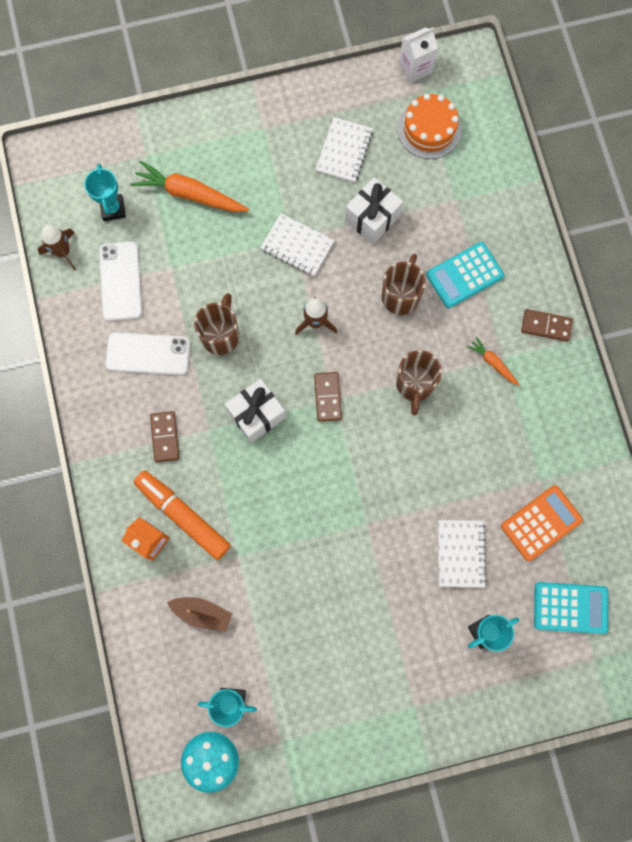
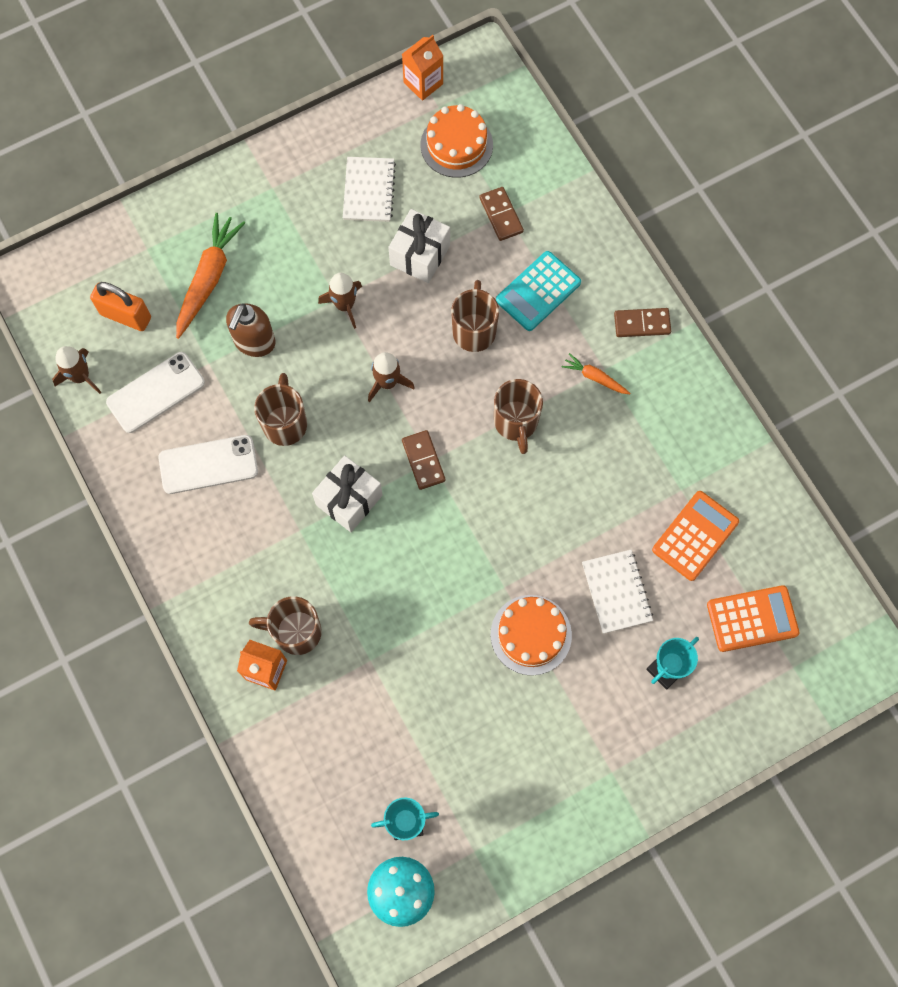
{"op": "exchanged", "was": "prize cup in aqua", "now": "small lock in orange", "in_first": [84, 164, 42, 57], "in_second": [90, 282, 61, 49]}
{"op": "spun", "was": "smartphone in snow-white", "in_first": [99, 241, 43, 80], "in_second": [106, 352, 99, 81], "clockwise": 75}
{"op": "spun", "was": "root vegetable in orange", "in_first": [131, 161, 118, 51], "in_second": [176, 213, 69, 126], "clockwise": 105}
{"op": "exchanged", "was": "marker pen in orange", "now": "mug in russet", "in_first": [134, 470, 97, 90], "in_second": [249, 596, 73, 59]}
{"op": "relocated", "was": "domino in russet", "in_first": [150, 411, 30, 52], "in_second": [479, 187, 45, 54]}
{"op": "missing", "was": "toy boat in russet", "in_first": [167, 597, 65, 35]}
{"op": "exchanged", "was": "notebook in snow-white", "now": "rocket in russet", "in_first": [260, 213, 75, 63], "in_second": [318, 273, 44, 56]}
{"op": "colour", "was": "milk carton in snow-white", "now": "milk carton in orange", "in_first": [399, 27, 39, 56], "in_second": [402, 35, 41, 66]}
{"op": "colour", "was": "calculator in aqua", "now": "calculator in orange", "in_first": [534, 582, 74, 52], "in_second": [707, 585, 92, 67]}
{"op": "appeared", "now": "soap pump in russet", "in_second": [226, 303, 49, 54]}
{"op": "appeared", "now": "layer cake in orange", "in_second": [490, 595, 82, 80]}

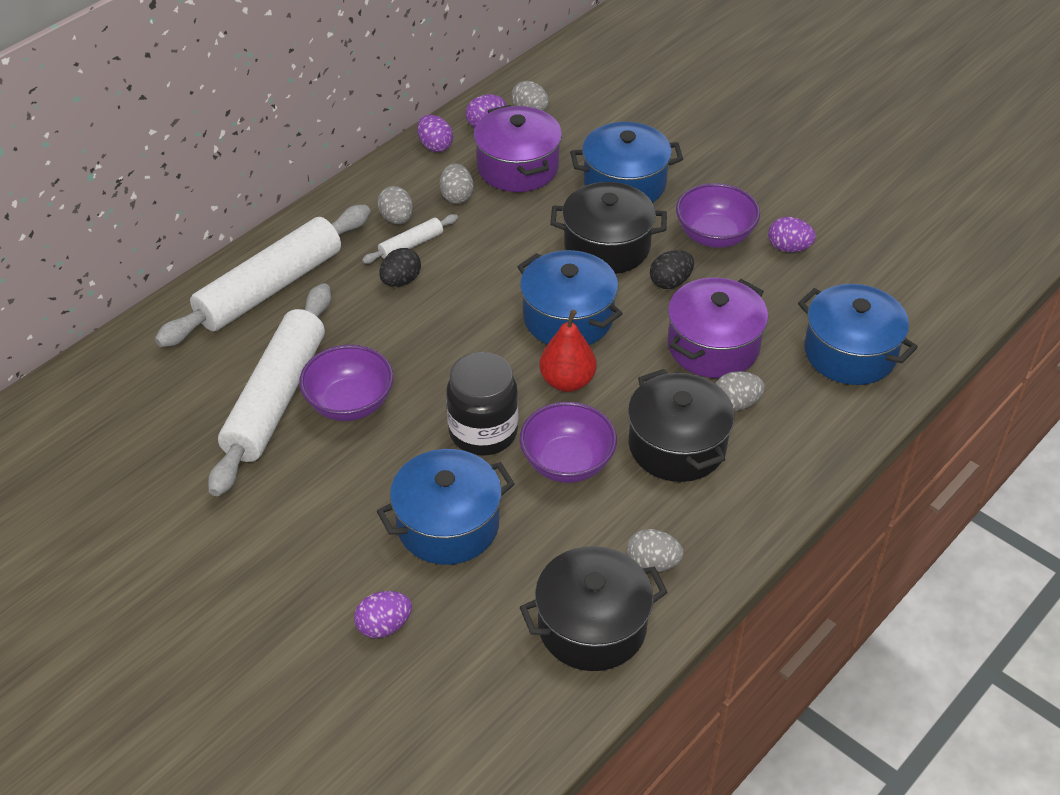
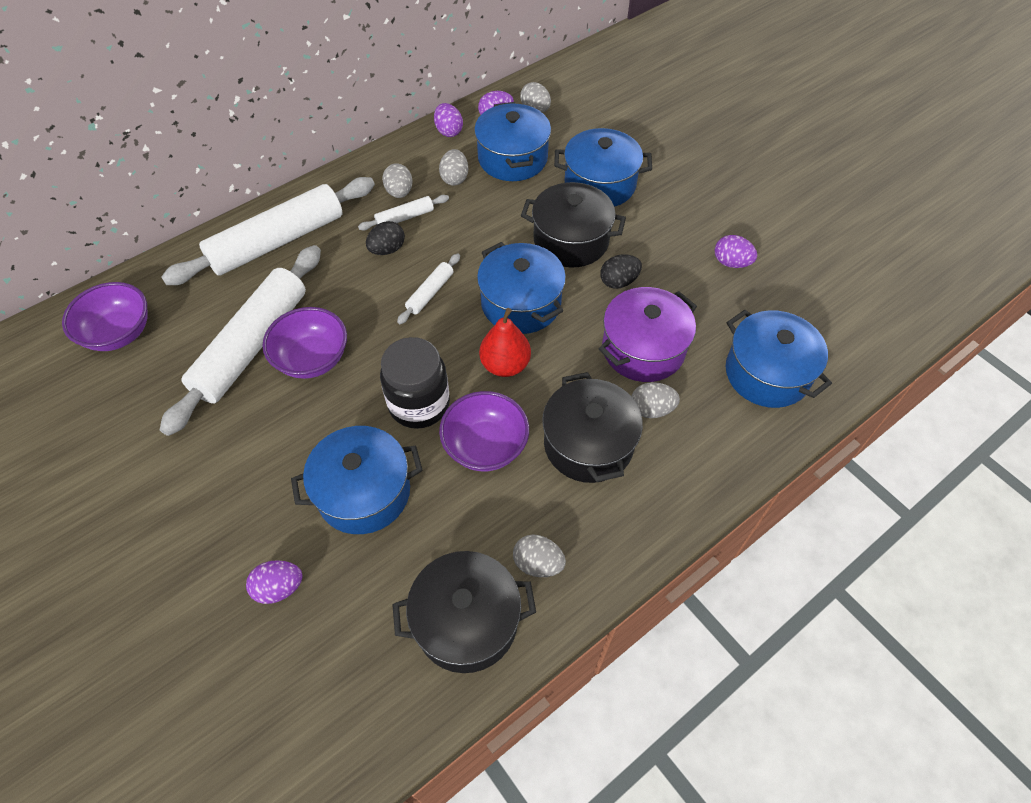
{"op": "colour", "was": "stockpot in royal purple", "now": "stockpot in royal blue", "in_first": [474, 105, 88, 87], "in_second": [474, 102, 77, 79]}
{"op": "relocated", "was": "deep dish in royal purple", "in_first": [676, 183, 84, 65], "in_second": [62, 282, 85, 69]}
{"op": "appeared", "now": "dough roller in snow-white", "in_second": [397, 254, 63, 70]}

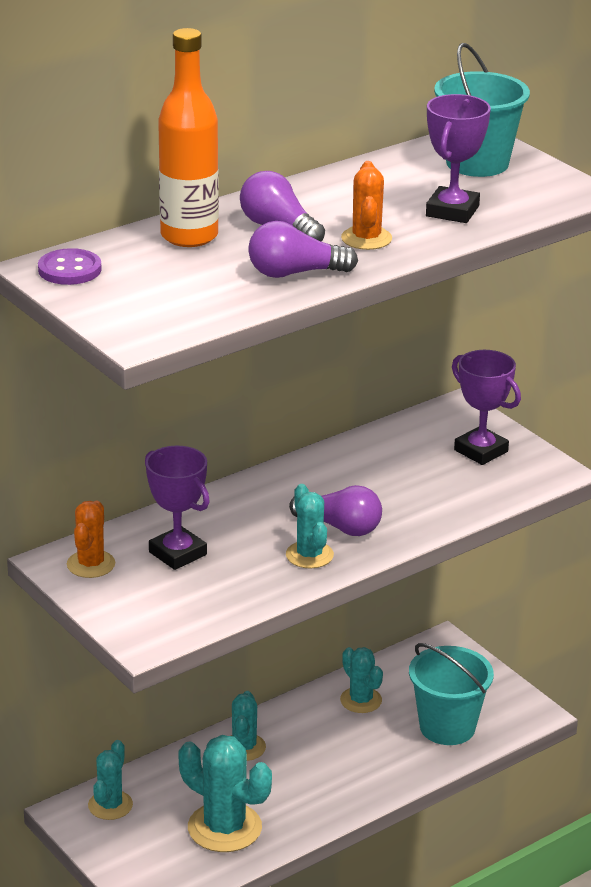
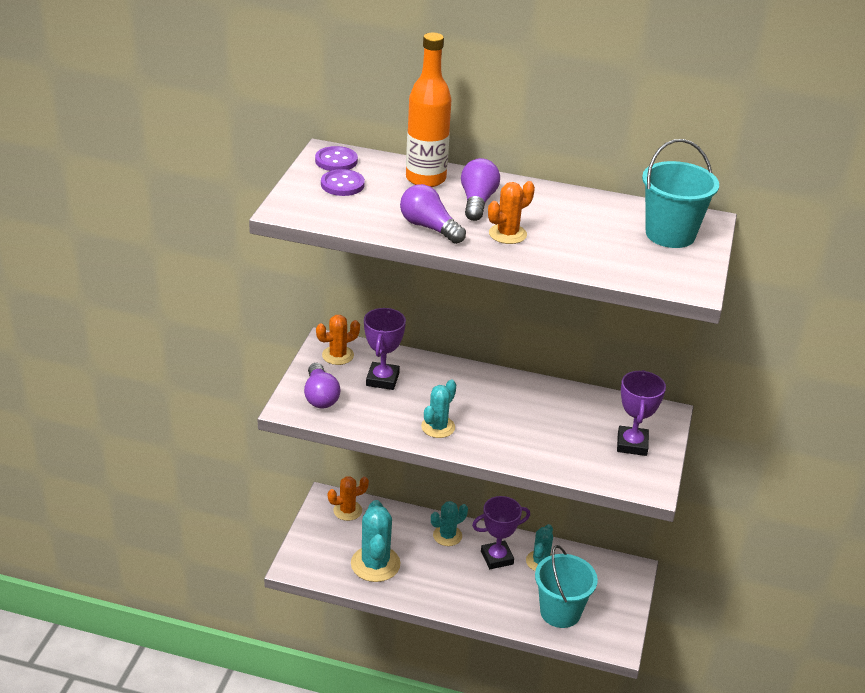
{"op": "colour", "was": "prickly plant in aqua", "now": "prickly plant in orange", "in_first": [88, 740, 45, 80], "in_second": [328, 476, 41, 45]}
{"op": "relocated", "was": "light bulb in royal purple", "in_first": [289, 485, 93, 51], "in_second": [304, 363, 37, 45]}
{"op": "relocated", "was": "prize cup in royal purple", "in_first": [426, 94, 65, 129], "in_second": [472, 496, 58, 73]}
{"op": "appeared", "now": "sewing button in royal purple", "in_second": [321, 169, 44, 27]}

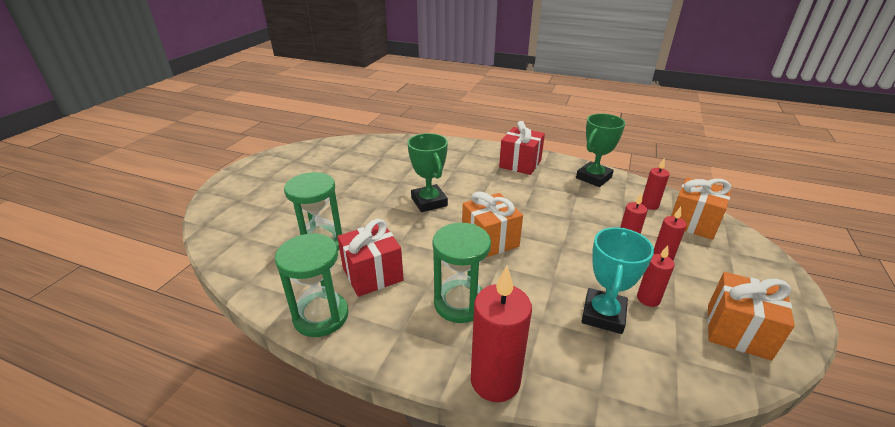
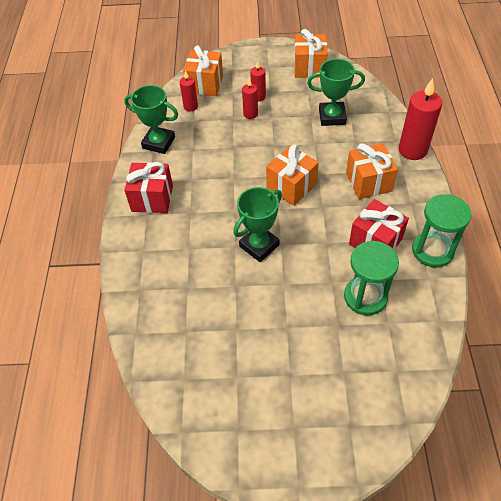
{"op": "exchanged", "was": "sand timer in green", "now": "present in orange", "in_first": [432, 223, 59, 100], "in_second": [346, 143, 52, 56]}
{"op": "colour", "was": "prize cup in aqua", "now": "prize cup in green", "in_first": [581, 227, 73, 107], "in_second": [307, 59, 58, 67]}
{"op": "missing", "was": "candle in red", "in_first": [637, 245, 38, 62]}

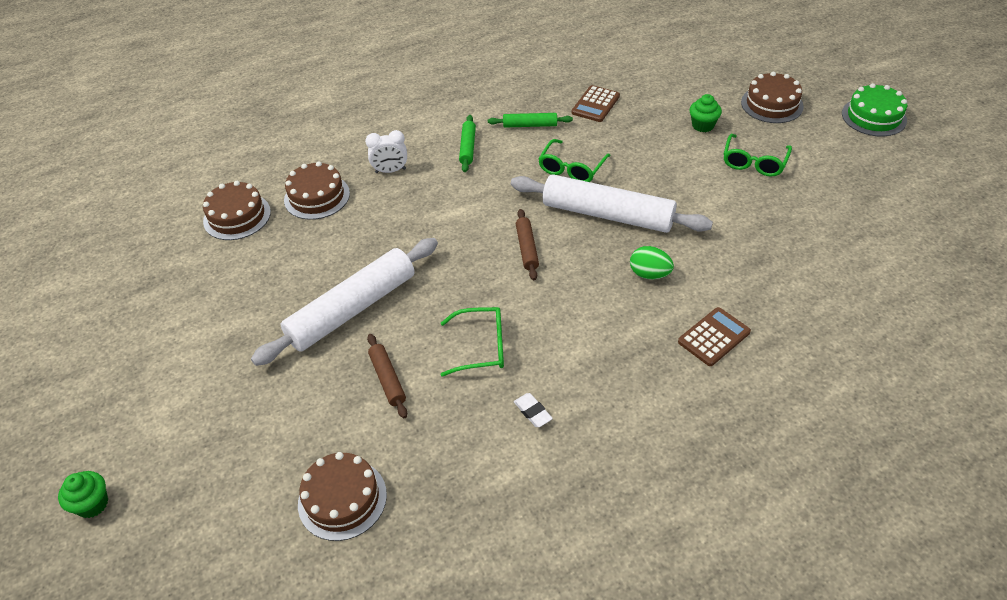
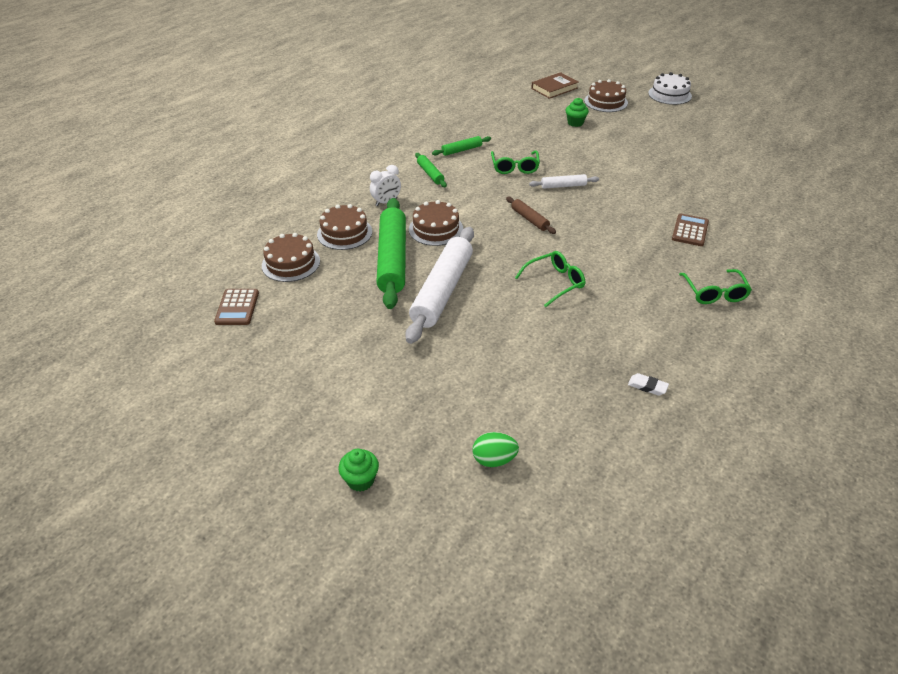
{"op": "relocated", "was": "layer cake in russet", "in_first": [298, 452, 89, 89], "in_second": [409, 200, 54, 46]}
{"op": "missing", "was": "dough roller in russet", "in_first": [367, 334, 40, 84]}
{"op": "size", "was": "dough roller in snow-white", "in_first": [511, 174, 202, 59], "in_second": [529, 174, 70, 15], "ratio": 0.46}
{"op": "relocated", "was": "eraser in snow-white", "in_first": [514, 393, 39, 34], "in_second": [628, 373, 41, 22]}
{"op": "relocated", "was": "calculator in russet", "in_first": [571, 85, 49, 37], "in_second": [214, 289, 45, 36]}
{"op": "relocated", "was": "egg in green", "in_first": [630, 246, 44, 33], "in_second": [472, 432, 47, 35]}
{"op": "relocated", "was": "spectacles in green", "in_first": [724, 134, 68, 43], "in_second": [679, 269, 73, 35]}
{"op": "colour", "was": "layer cake in green", "now": "layer cake in snow-white", "in_first": [842, 83, 65, 53], "in_second": [648, 72, 44, 33]}
{"op": "appeared", "now": "dough roller in green", "in_second": [376, 198, 30, 111]}
{"op": "appeared", "now": "hardcover in russet", "in_second": [531, 72, 48, 27]}

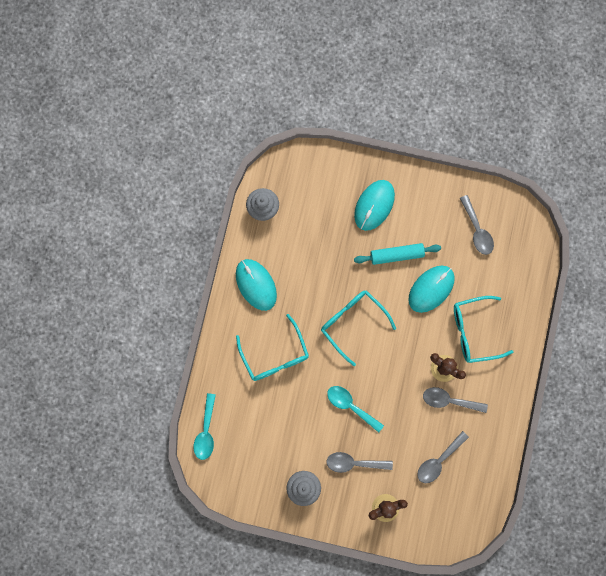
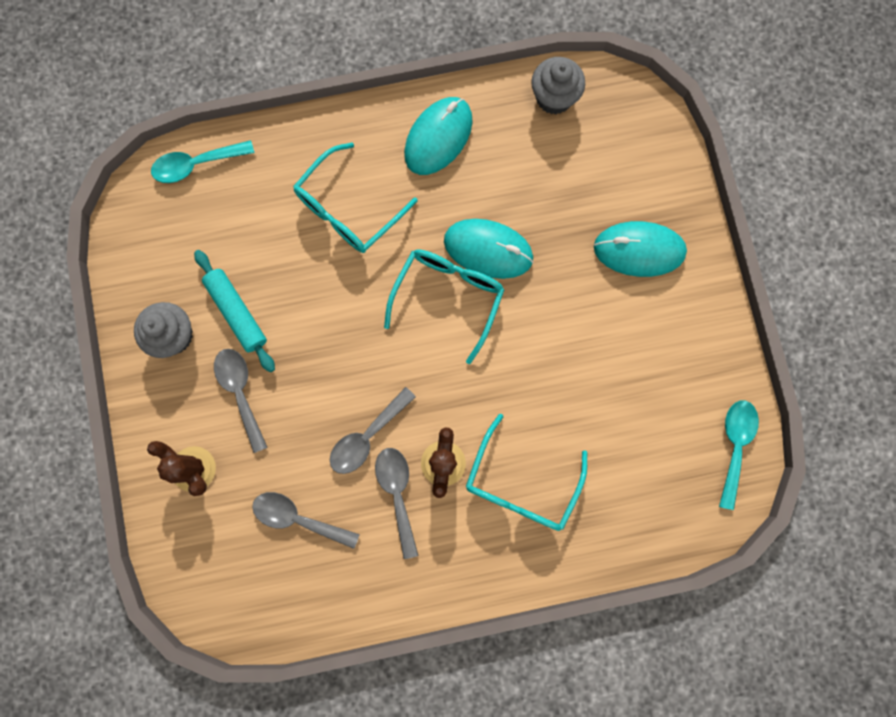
{"op": "relocated", "was": "teaspoon in aqua", "in_first": [327, 386, 57, 46], "in_second": [719, 400, 40, 110]}
{"op": "relocated", "was": "dough roller in aqua", "in_first": [354, 243, 87, 22], "in_second": [194, 250, 81, 122]}
{"op": "relocated", "was": "mouse in aqua", "in_first": [408, 266, 47, 47], "in_second": [444, 219, 90, 60]}
{"op": "spun", "was": "spectacles in aqua", "in_first": [454, 296, 59, 67], "in_second": [466, 414, 121, 117], "clockwise": -120}
{"op": "relocated", "was": "teaspoon in grey", "in_first": [460, 195, 34, 60], "in_second": [330, 387, 86, 87]}

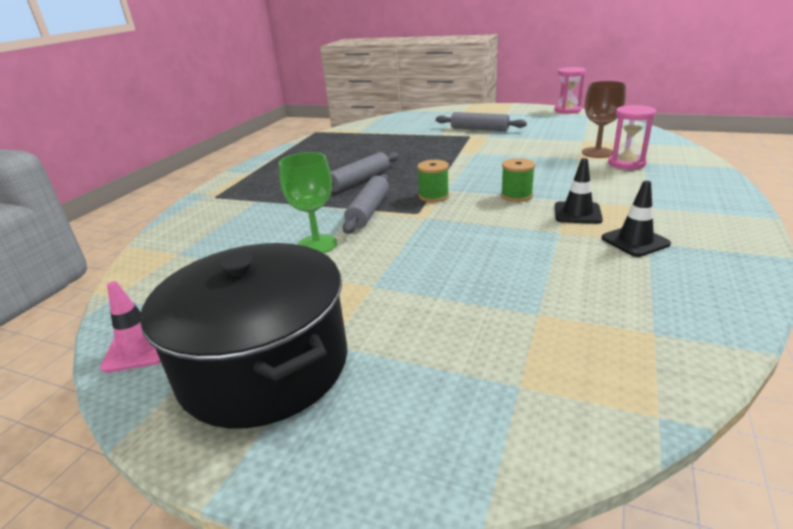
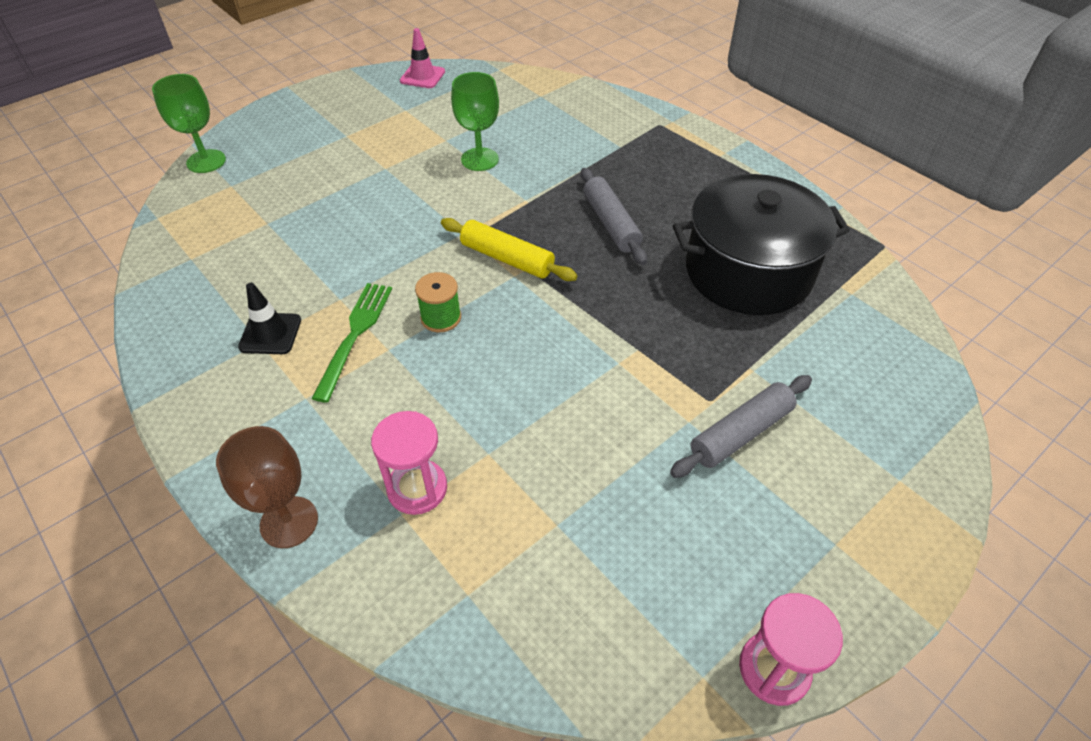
{"op": "relocated", "was": "stockpot in black", "in_first": [140, 243, 208, 186], "in_second": [673, 174, 177, 141]}
{"op": "missing", "was": "dough roller in grey", "in_first": [343, 174, 46, 60]}
{"op": "exchanged", "was": "reel of thread in green", "now": "dough roller in golden", "in_first": [417, 160, 32, 42], "in_second": [441, 218, 136, 63]}
{"op": "exchanged", "was": "traffic cone in black", "now": "table fork in green", "in_first": [555, 158, 48, 66], "in_second": [311, 283, 81, 120]}
{"op": "relocated", "was": "wine glass in russet", "in_first": [582, 81, 44, 77], "in_second": [216, 426, 102, 122]}
{"op": "appeared", "now": "wine glass in green", "in_second": [152, 74, 74, 99]}

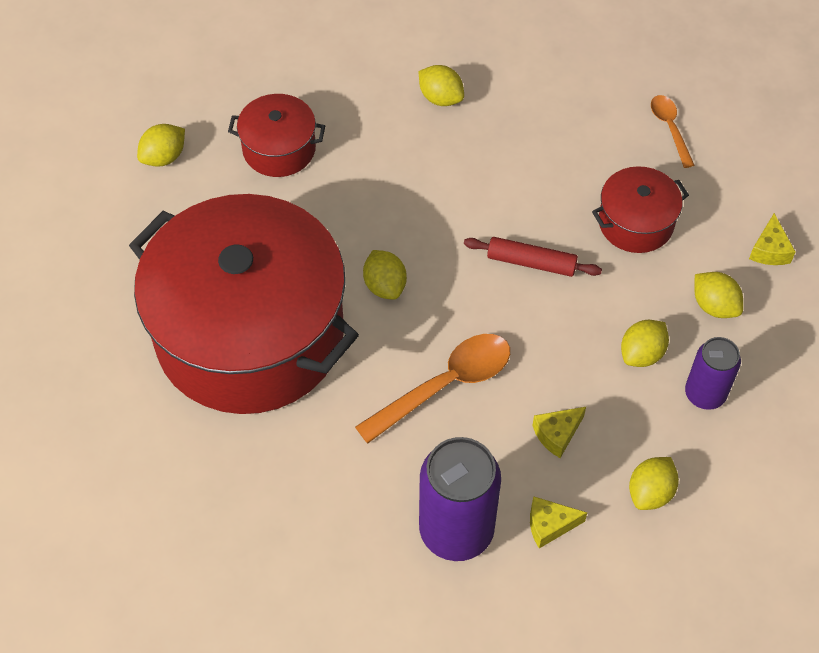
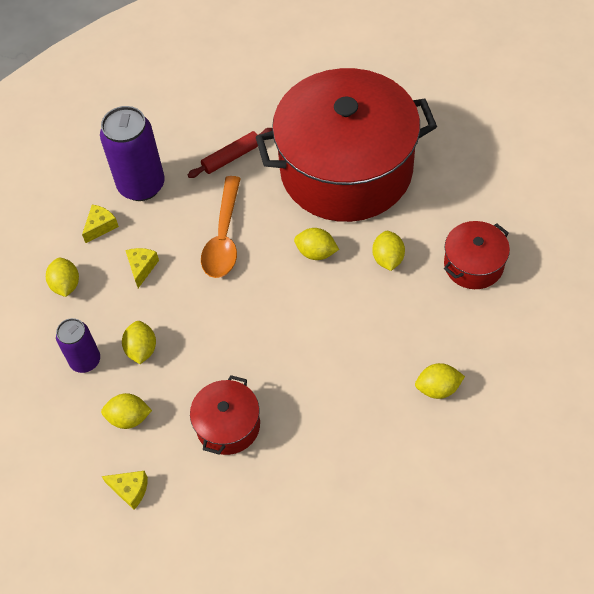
{"op": "relocated", "was": "citrus fruit in golden", "in_first": [137, 124, 48, 43], "in_second": [372, 231, 33, 40]}
{"op": "relocated", "was": "dough roller in red", "in_first": [464, 237, 138, 40], "in_second": [188, 128, 84, 50]}
{"op": "missing", "was": "teaspoon in orange", "in_first": [651, 95, 43, 73]}
{"op": "spun", "was": "piece of cheese in golden", "in_first": [749, 213, 47, 52], "in_second": [102, 471, 46, 39], "clockwise": 150}

